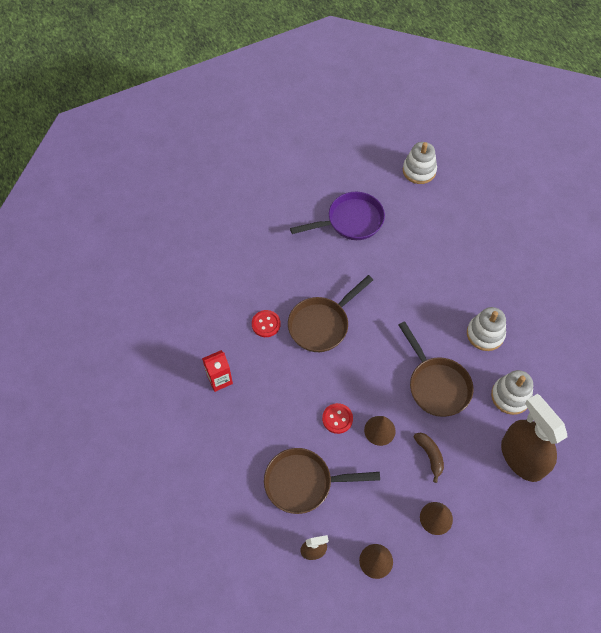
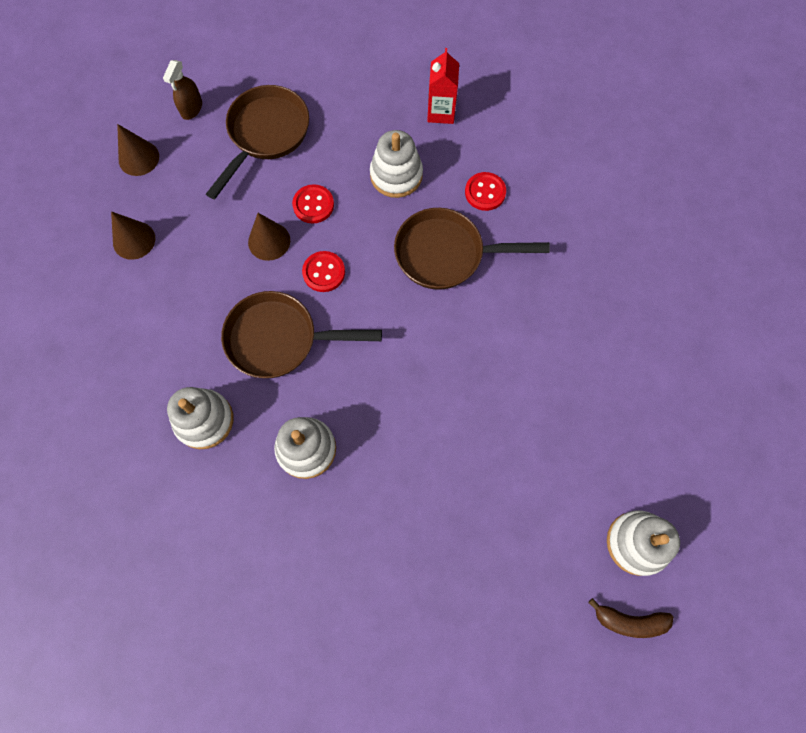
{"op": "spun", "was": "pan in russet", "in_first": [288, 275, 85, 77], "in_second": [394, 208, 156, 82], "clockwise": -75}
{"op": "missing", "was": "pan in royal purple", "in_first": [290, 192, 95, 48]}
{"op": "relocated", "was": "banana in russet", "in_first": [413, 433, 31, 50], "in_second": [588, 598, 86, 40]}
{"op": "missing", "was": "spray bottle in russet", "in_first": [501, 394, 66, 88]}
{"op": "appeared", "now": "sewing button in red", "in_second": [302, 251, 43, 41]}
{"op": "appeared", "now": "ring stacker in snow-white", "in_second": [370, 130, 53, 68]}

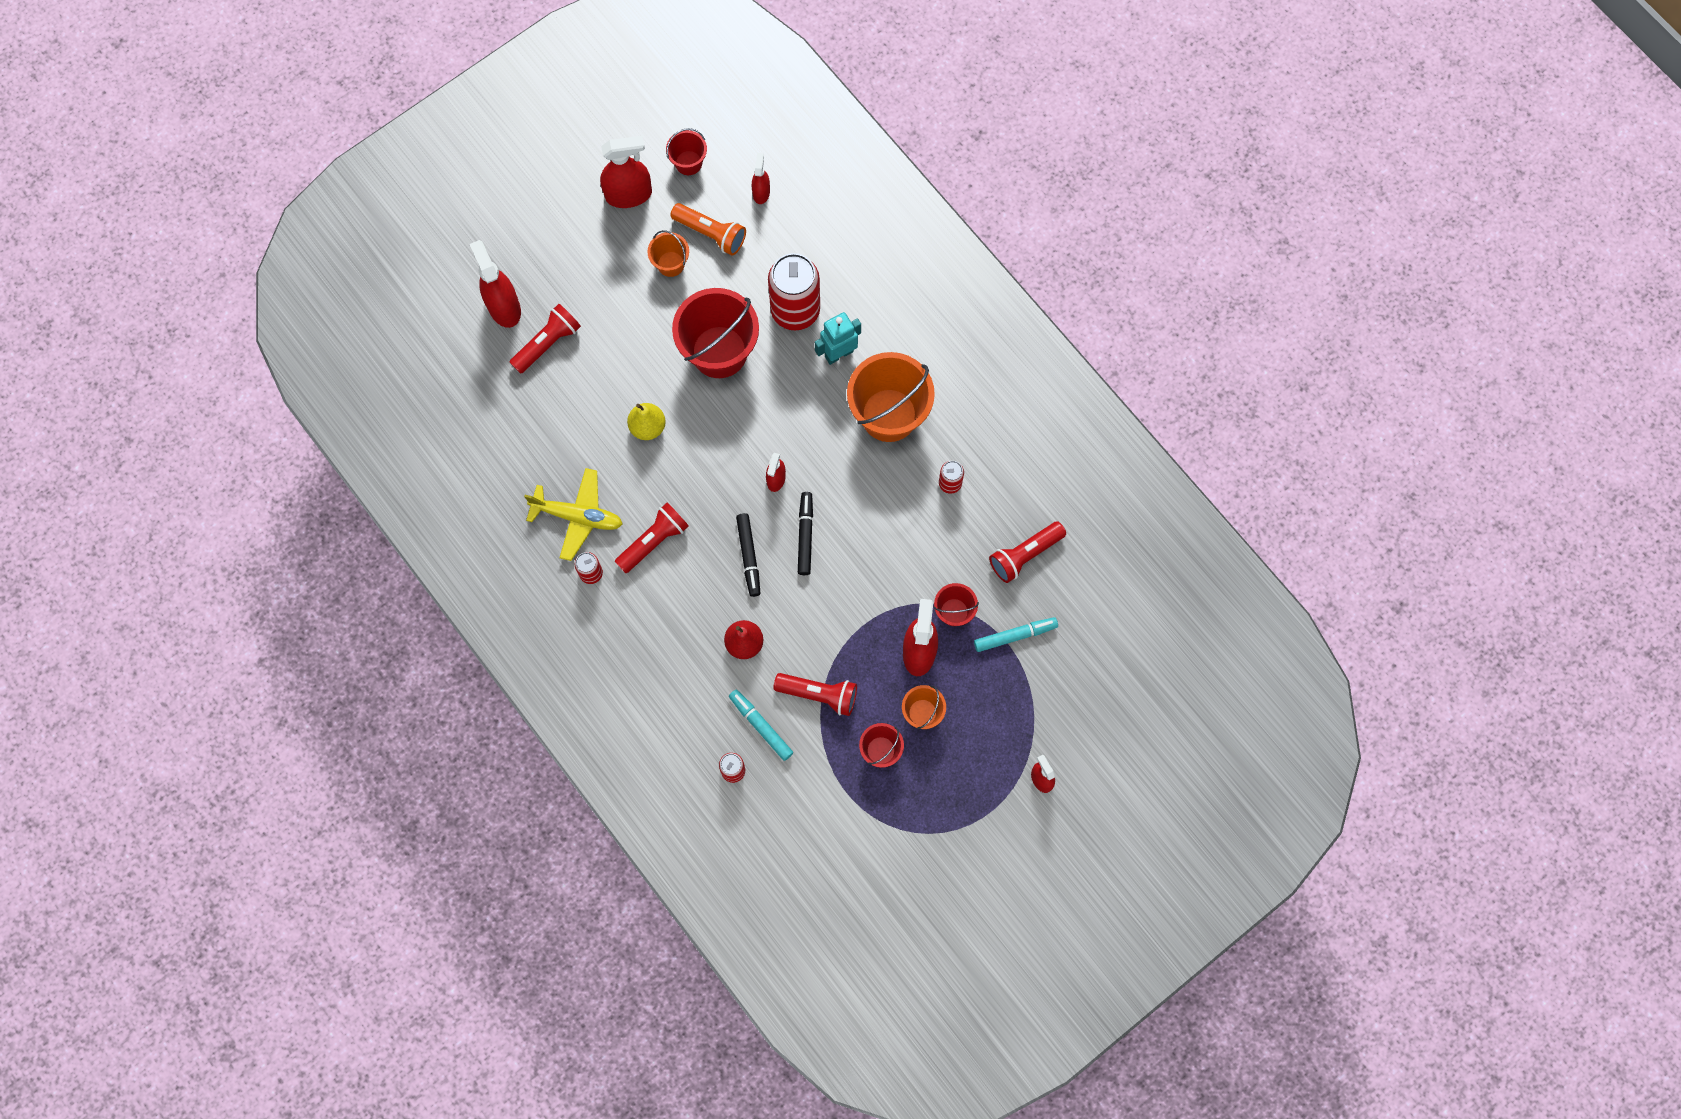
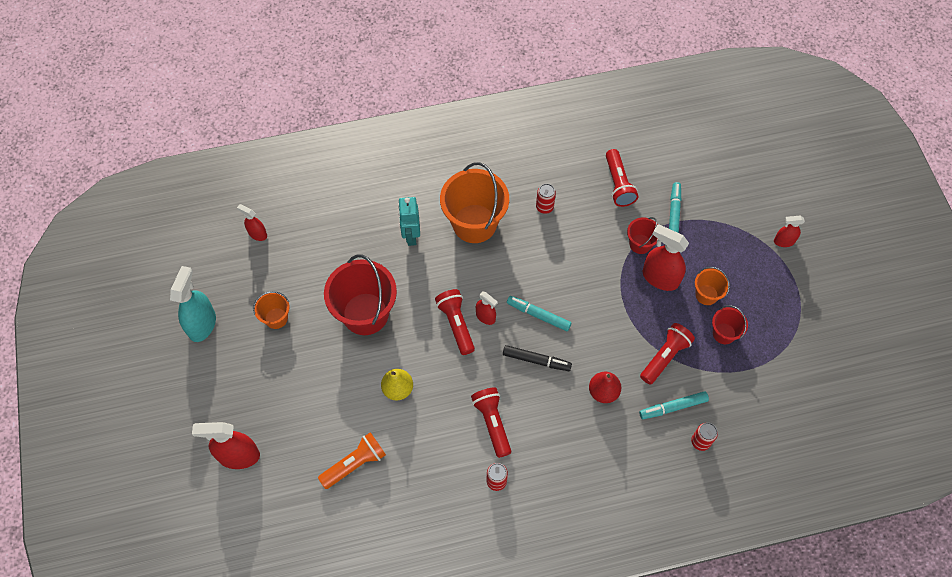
{"op": "relocated", "was": "flashlight in red", "in_first": [509, 304, 72, 70], "in_second": [435, 289, 40, 66]}
{"op": "missing", "was": "plane in golden", "in_first": [524, 468, 99, 93]}
{"op": "colour", "was": "spray bottle in red", "now": "spray bottle in aqua", "in_first": [600, 136, 52, 72], "in_second": [170, 266, 46, 76]}
{"op": "missing", "was": "bucket in red", "in_first": [666, 128, 41, 47]}
{"op": "relocated", "was": "flashlight in orange", "in_first": [670, 203, 76, 52], "in_second": [318, 432, 68, 57]}
{"op": "missing", "was": "can in red", "in_first": [768, 253, 52, 78]}
{"op": "colour", "was": "marker pen in black", "now": "marker pen in aqua", "in_first": [798, 492, 15, 83], "in_second": [507, 296, 64, 35]}

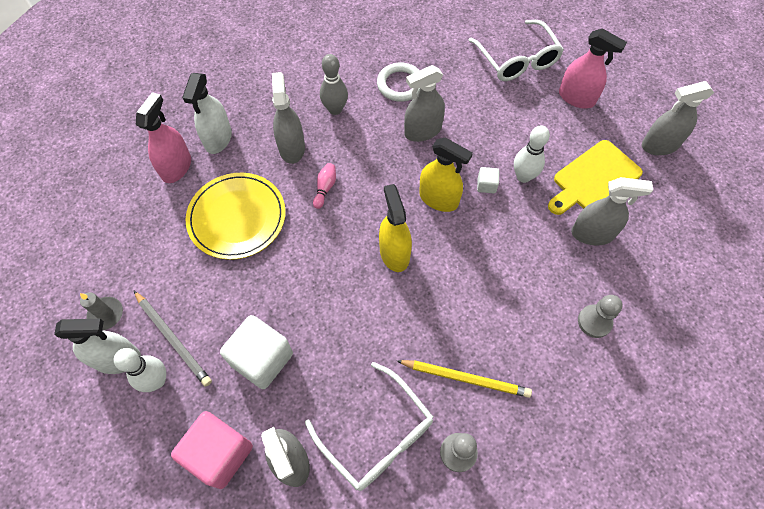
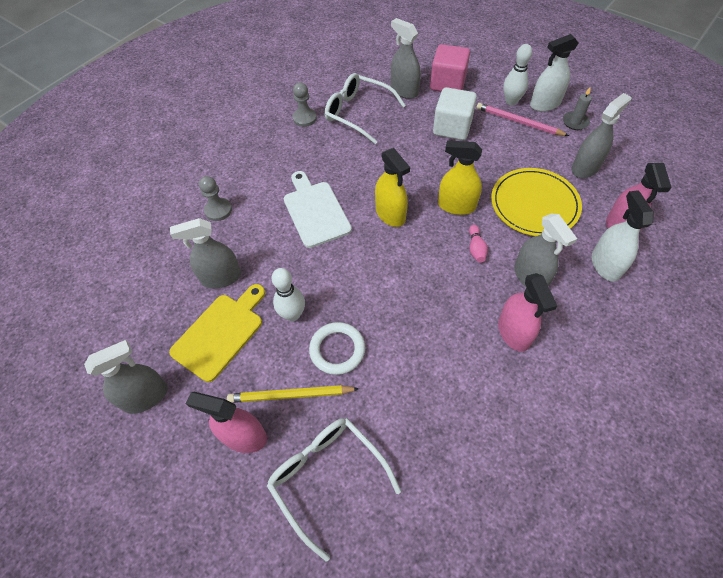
{"op": "colour", "was": "lead pencil in grey", "now": "lead pencil in pink", "in_first": [133, 290, 79, 97], "in_second": [476, 103, 93, 33]}
{"op": "exchanged", "was": "bowling pin in grey", "now": "spray bottle in pink", "in_first": [320, 54, 28, 61], "in_second": [498, 273, 59, 79]}
{"op": "relocated", "was": "torus in snow-white", "in_first": [377, 63, 43, 39], "in_second": [309, 322, 56, 53]}
{"op": "relocated", "was": "lead pencil in golden", "in_first": [396, 360, 136, 38], "in_second": [227, 385, 132, 18]}
{"op": "relocated", "was": "spray bottle in grey", "in_first": [404, 65, 41, 77], "in_second": [572, 93, 59, 85]}
{"op": "relocated", "was": "spray bottle in golden", "in_first": [419, 137, 54, 75], "in_second": [438, 141, 44, 74]}
{"op": "missing", "was": "cube in snow-white", "in_first": [477, 167, 22, 26]}
{"op": "appeared", "now": "bread board in snow-white", "in_second": [284, 171, 68, 77]}

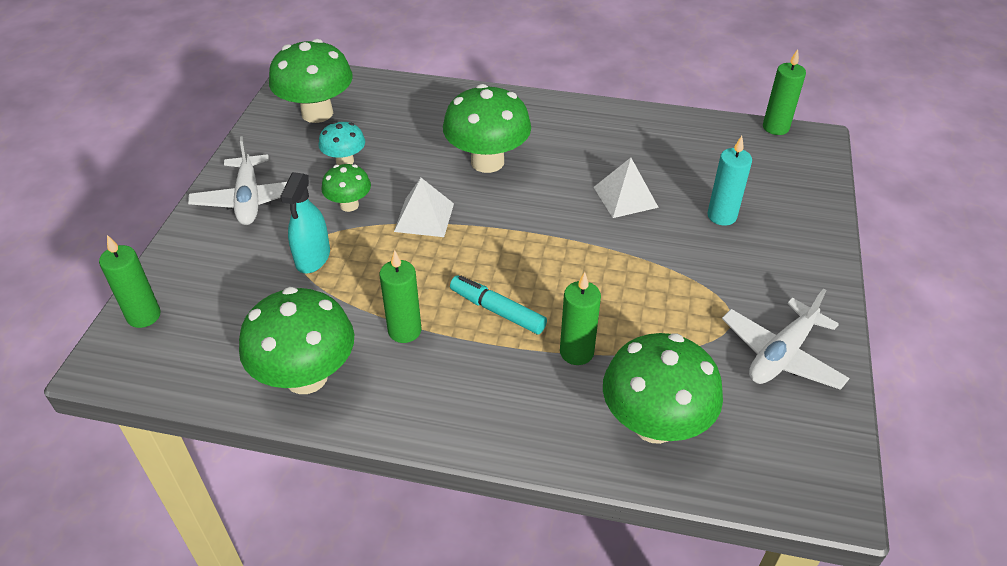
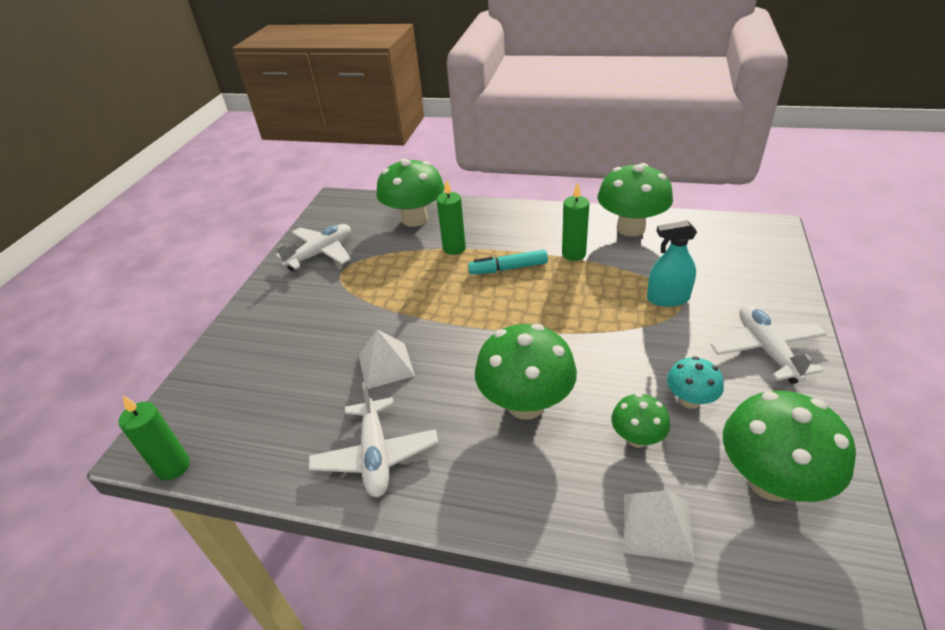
{"op": "missing", "was": "candle in green", "in_first": [99, 235, 62, 93]}
{"op": "spun", "was": "spray bottle in aqua", "in_first": [280, 172, 50, 101], "in_second": [647, 221, 50, 86], "clockwise": -105}
{"op": "relocated", "was": "mushroom in green", "in_first": [321, 164, 50, 48], "in_second": [611, 393, 59, 55]}
{"op": "relocated", "was": "solid pyramid in snow-white", "in_first": [394, 178, 60, 59], "in_second": [624, 490, 71, 73]}
{"op": "spun", "was": "marker pen in aqua", "in_first": [450, 276, 97, 59], "in_second": [468, 250, 80, 25], "clockwise": 135}
{"op": "missing", "was": "candle in aqua", "in_first": [707, 136, 45, 90]}
{"op": "appeared", "now": "plane in snow-white", "in_second": [309, 382, 129, 115]}

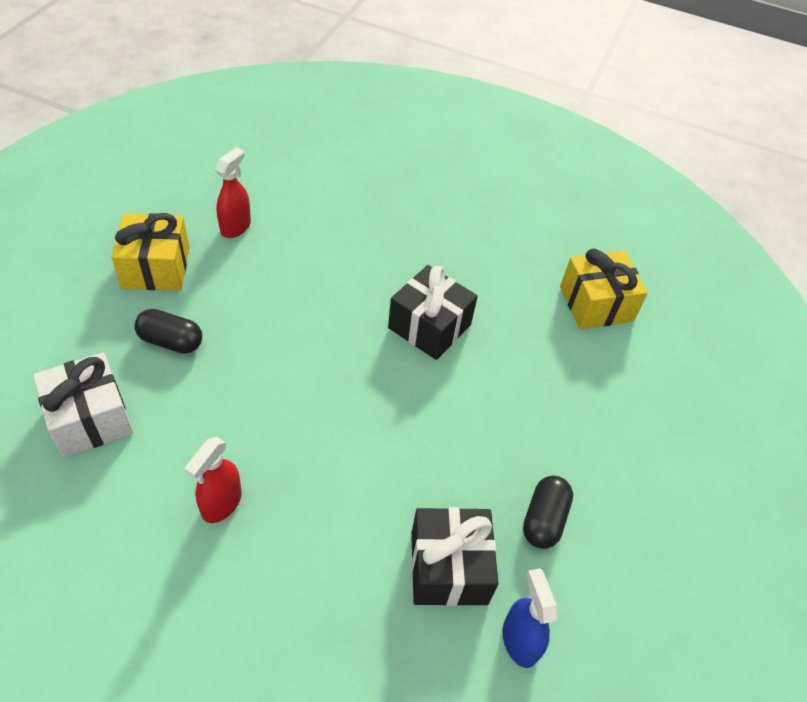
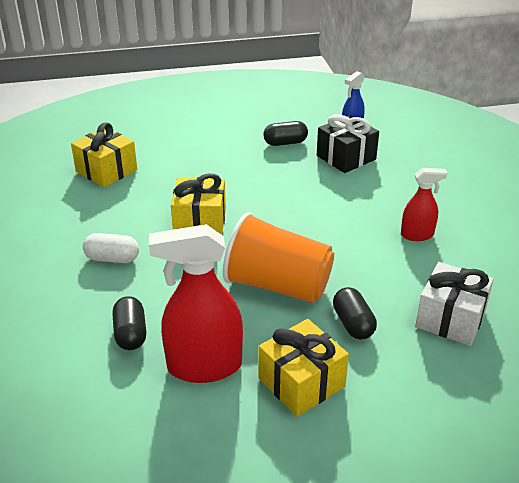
{"op": "size", "was": "spray bottle in red", "in_first": [215, 147, 36, 91], "in_second": [149, 224, 94, 159], "ratio": 1.8}
{"op": "colour", "was": "present in black", "now": "present in golden", "in_first": [388, 265, 90, 95], "in_second": [171, 173, 55, 62]}
{"op": "appeared", "now": "pill shape in snow-white", "in_second": [83, 233, 56, 30]}
{"op": "appeared", "now": "pill shape in black", "in_second": [113, 296, 33, 54]}
{"op": "appeared", "now": "tumbler in orange", "in_second": [223, 212, 111, 91]}

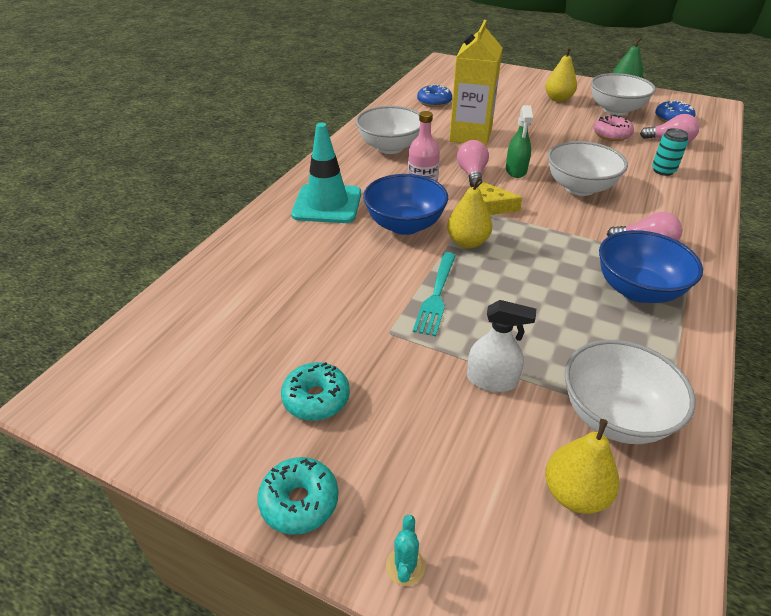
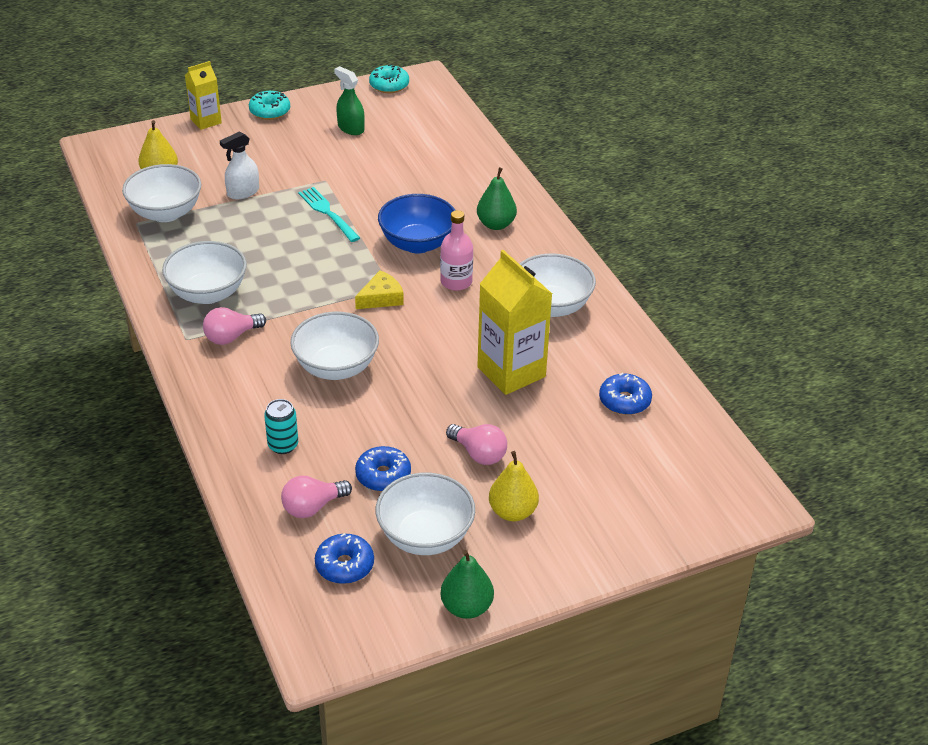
{"op": "relocated", "was": "doughnut in aqua", "in_first": [281, 362, 69, 59], "in_second": [369, 64, 40, 29]}
{"op": "exchanged", "was": "traffic cone in aqua", "now": "pear fruit in green", "in_first": [291, 123, 70, 100], "in_second": [477, 167, 40, 63]}
{"op": "exchanged", "was": "prickly plant in aqua", "now": "milk carton in golden", "in_first": [386, 515, 39, 71], "in_second": [185, 61, 37, 69]}
{"op": "missing", "was": "pear fruit in golden", "in_first": [447, 177, 45, 71]}
{"op": "relocated", "was": "light bulb in pink", "in_first": [457, 140, 32, 48], "in_second": [446, 424, 61, 41]}
{"op": "relocated", "was": "spray bottle in green", "in_first": [506, 105, 27, 73], "in_second": [334, 66, 31, 69]}
{"op": "colour", "was": "doughnut in pink", "now": "doughnut in royal blue", "in_first": [593, 115, 41, 26], "in_second": [355, 446, 56, 45]}
{"op": "colour", "was": "deep dish in royal blue", "now": "deep dish in snow-white", "in_first": [599, 230, 104, 73], "in_second": [162, 241, 85, 63]}

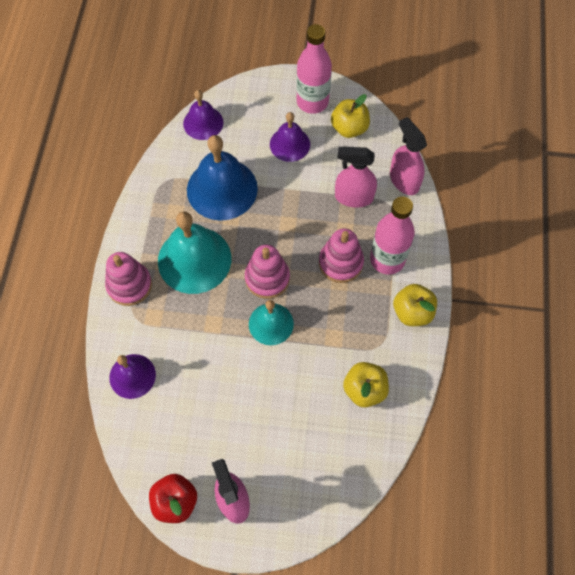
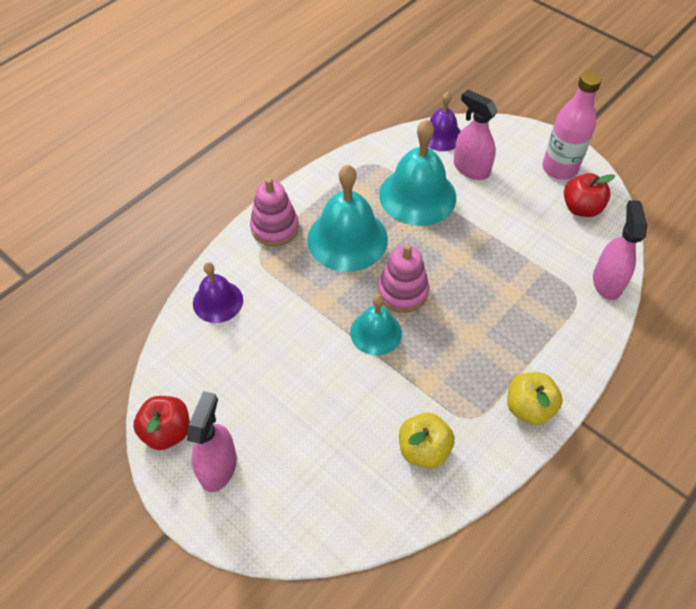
{"op": "colour", "was": "hand bell in royal blue", "now": "hand bell in aqua", "in_first": [187, 135, 71, 86], "in_second": [379, 119, 77, 107]}
{"op": "missing", "was": "hand bell in royal purple", "in_first": [270, 112, 40, 50]}
{"op": "missing", "was": "ring stacker in pink", "in_first": [319, 229, 45, 54]}
{"op": "colour", "was": "toy apple in golden", "now": "toy apple in red", "in_first": [331, 94, 39, 44], "in_second": [564, 173, 51, 44]}
{"op": "relocated", "was": "spray bottle in pink", "in_first": [335, 147, 42, 61], "in_second": [454, 90, 44, 90]}
{"op": "missing", "was": "flask in pink", "in_first": [370, 196, 45, 79]}

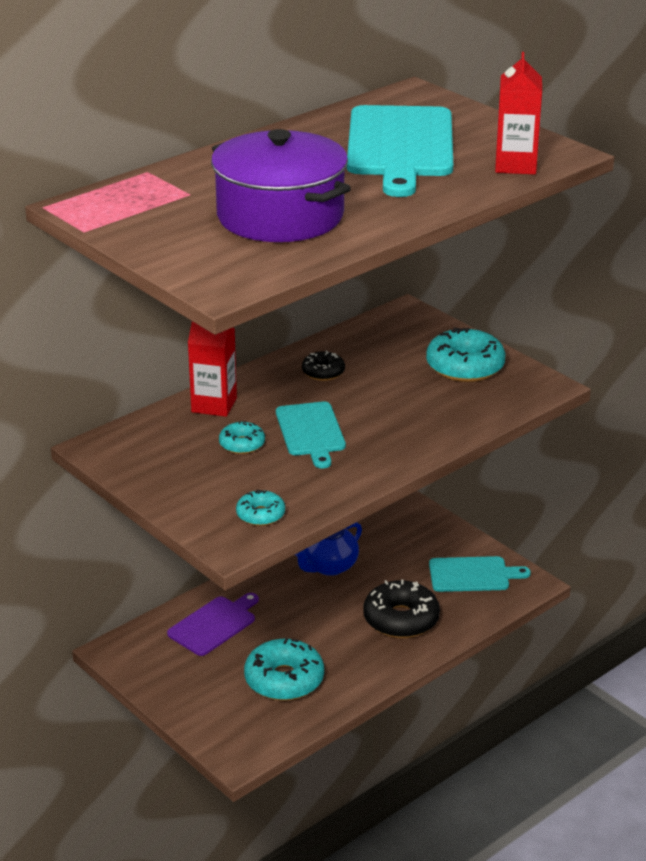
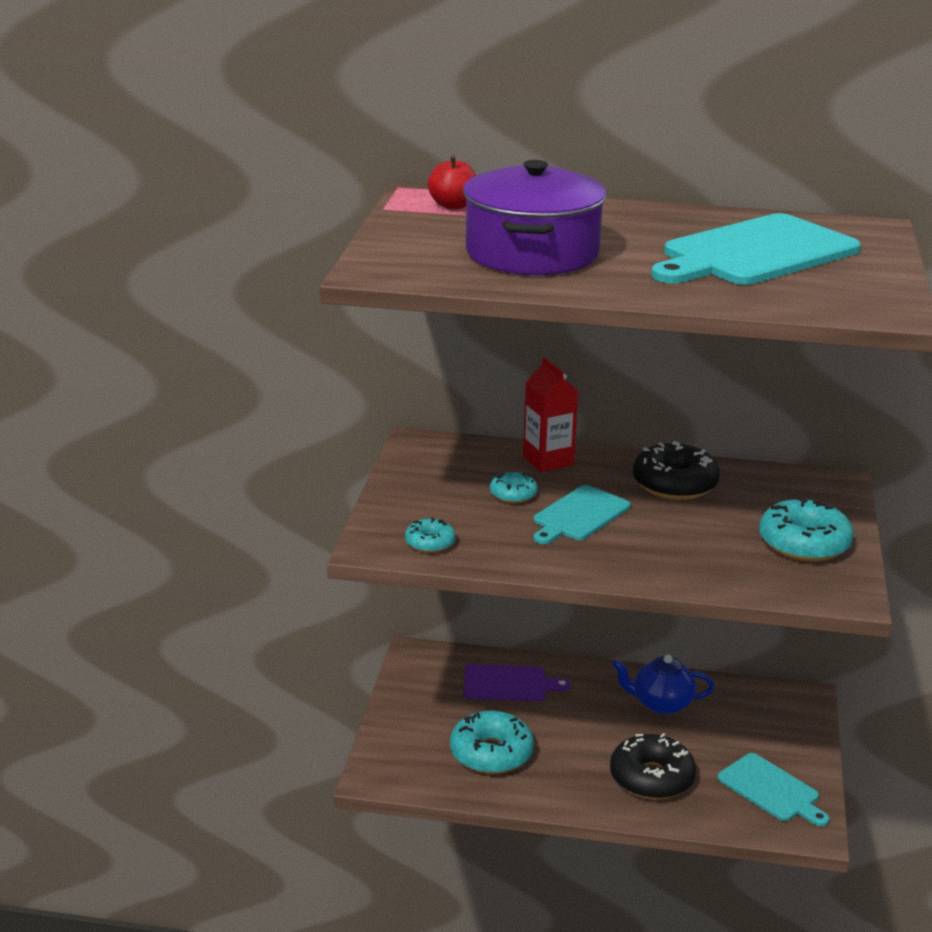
{"op": "size", "was": "doughnut in black", "in_first": [302, 351, 43, 30], "in_second": [633, 441, 87, 59], "ratio": 1.83}
{"op": "missing", "was": "milk carton in red", "in_first": [495, 52, 47, 122]}
{"op": "appeared", "now": "toy apple in red", "in_second": [428, 155, 48, 54]}

